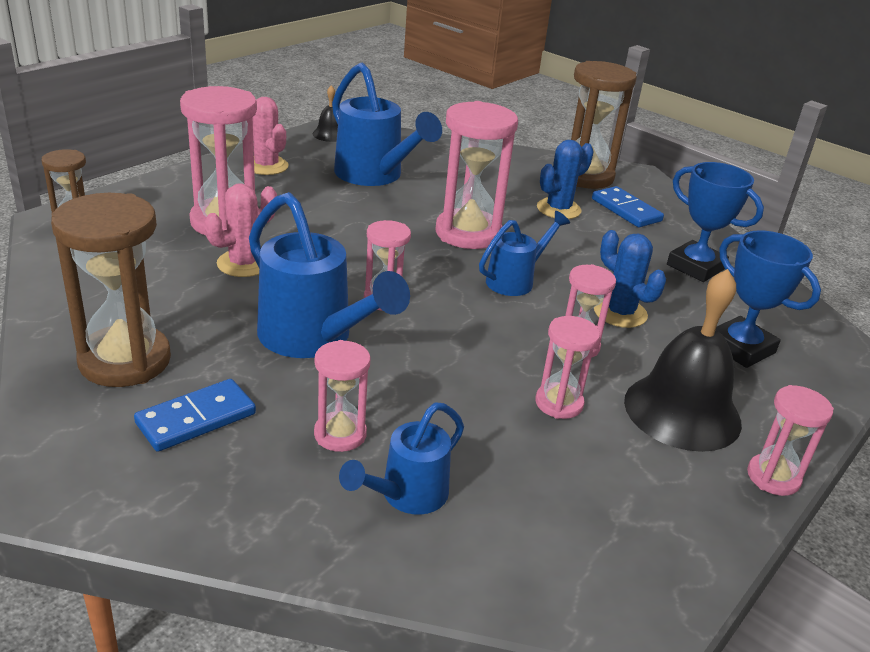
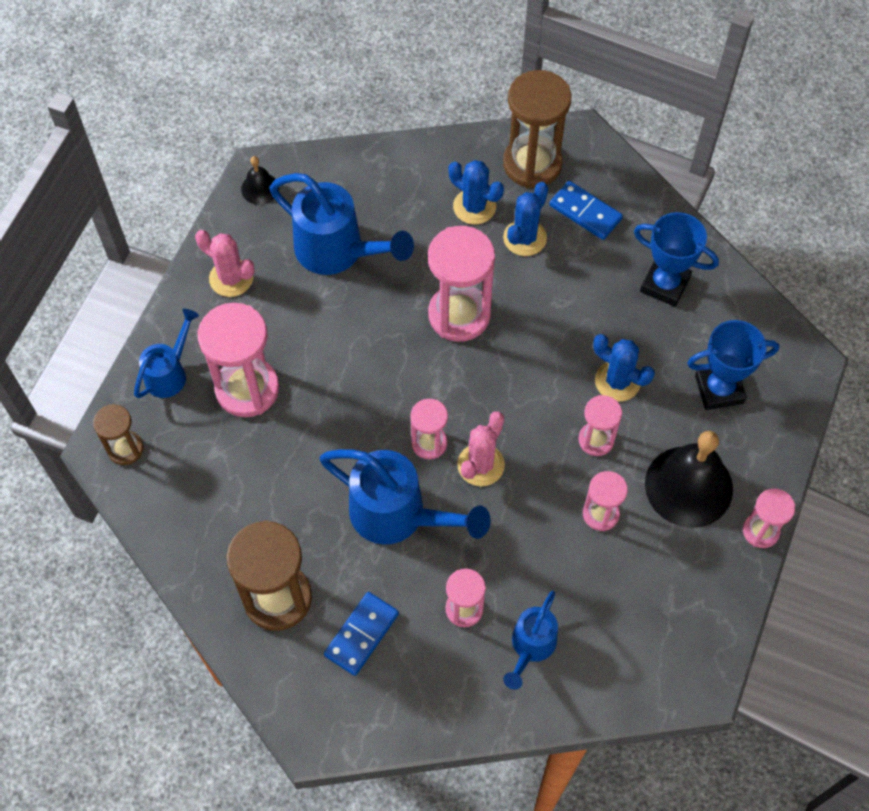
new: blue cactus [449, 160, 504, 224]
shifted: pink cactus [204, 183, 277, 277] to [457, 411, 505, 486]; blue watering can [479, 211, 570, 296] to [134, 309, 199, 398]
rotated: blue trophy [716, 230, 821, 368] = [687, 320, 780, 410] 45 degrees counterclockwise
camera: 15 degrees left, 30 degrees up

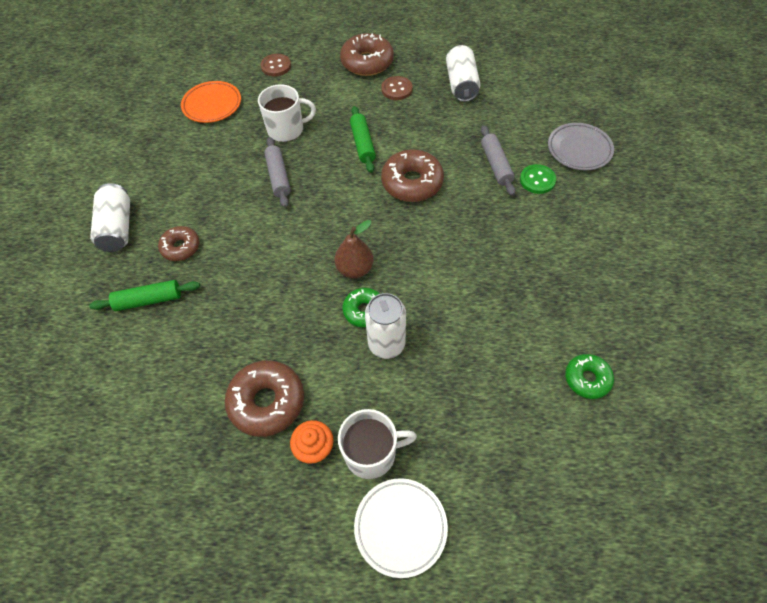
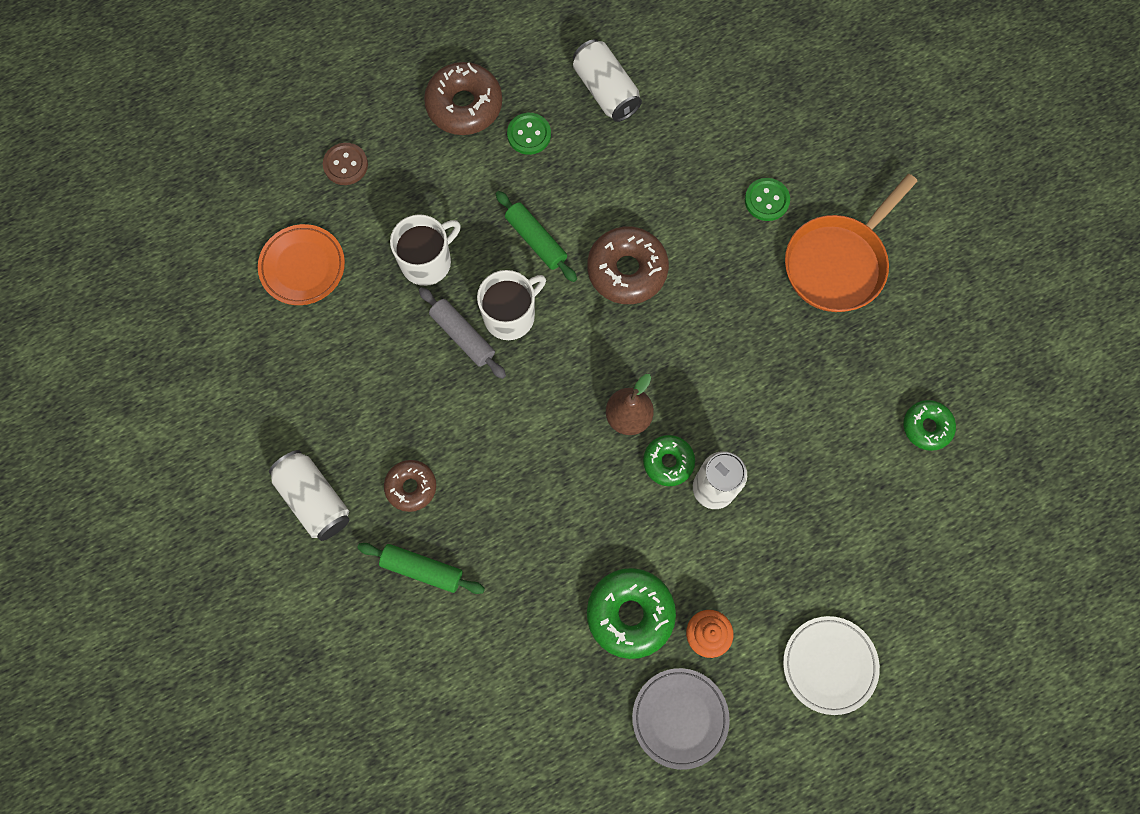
gone: grey rolling pin [481, 125, 515, 196]
new: orange pan [785, 174, 918, 312]
shifted: grey plate [548, 123, 614, 170] to [632, 668, 730, 770]; white mug [338, 409, 417, 479] to [477, 270, 546, 340]
repainted: brown button [381, 76, 413, 100] to green button [507, 113, 551, 155]; brown donut [225, 360, 304, 437] to green donut [587, 568, 676, 659]
rotated: green rolling pin [89, 280, 200, 311] = [357, 543, 485, 594] 60 degrees clockwise
camera: 30 degrees left, 15 degrees up

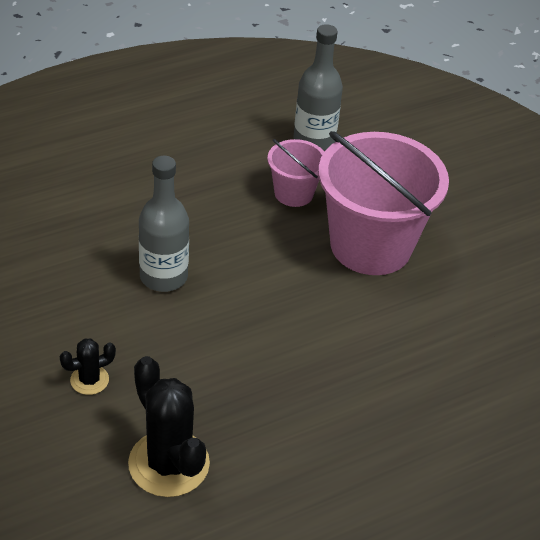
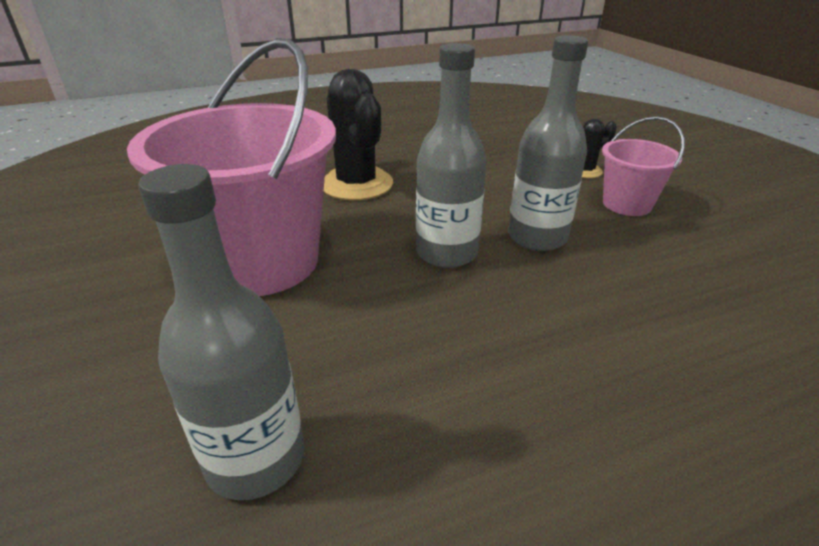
new: grey bottle [416, 43, 487, 268]
shifted: pink bucket [267, 139, 324, 207] to [602, 116, 685, 216]; black cactus [128, 356, 210, 497] to [324, 69, 393, 200]
camera: 170 degrees left, 10 degrees down

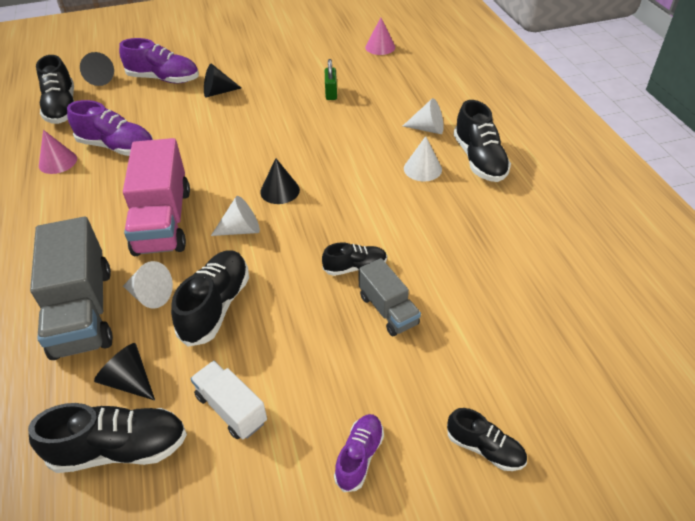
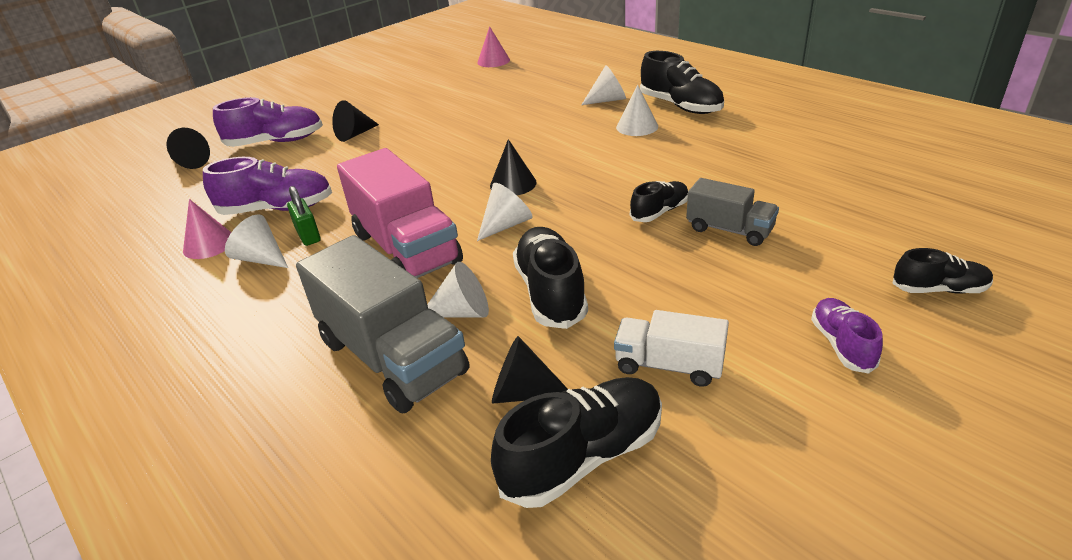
gone: black shoe [36, 55, 75, 124]
new: white cone [225, 214, 288, 268]
shifted: green padlock [325, 59, 337, 100] to [287, 186, 320, 246]
camera: 25 degrees left, 10 degrees down

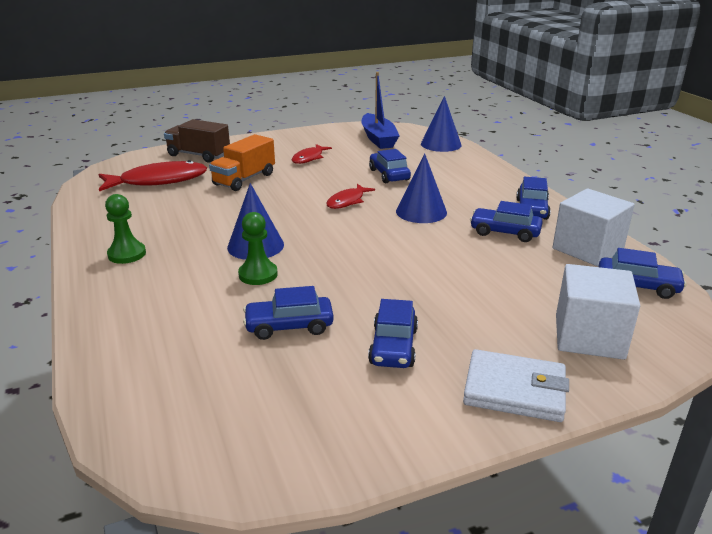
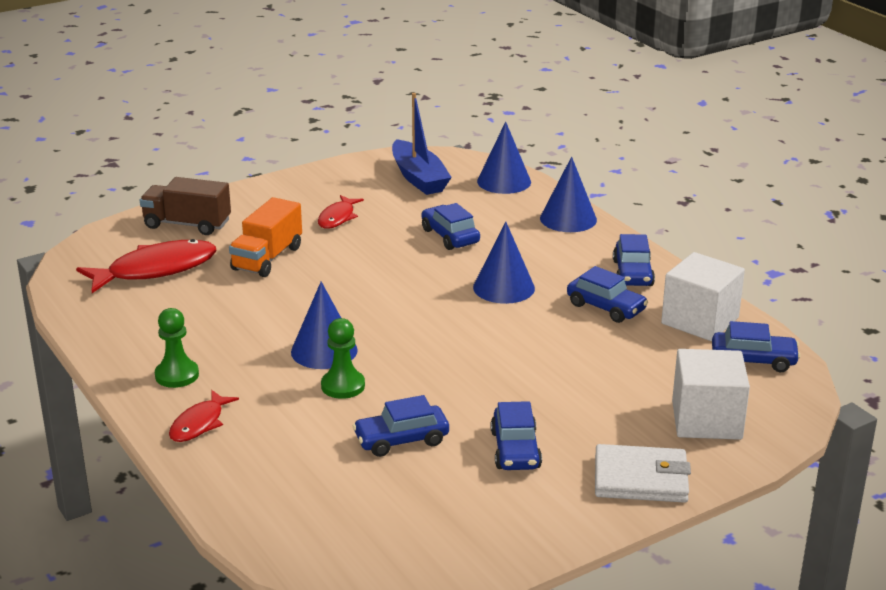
new: blue cone [540, 157, 597, 232]
shifted: red fish [326, 184, 375, 209] to [169, 390, 239, 442]
rotated: blue car [470, 201, 543, 242] = [567, 266, 648, 323] 150 degrees counterclockwise
camera: 10 degrees left, 0 degrees up

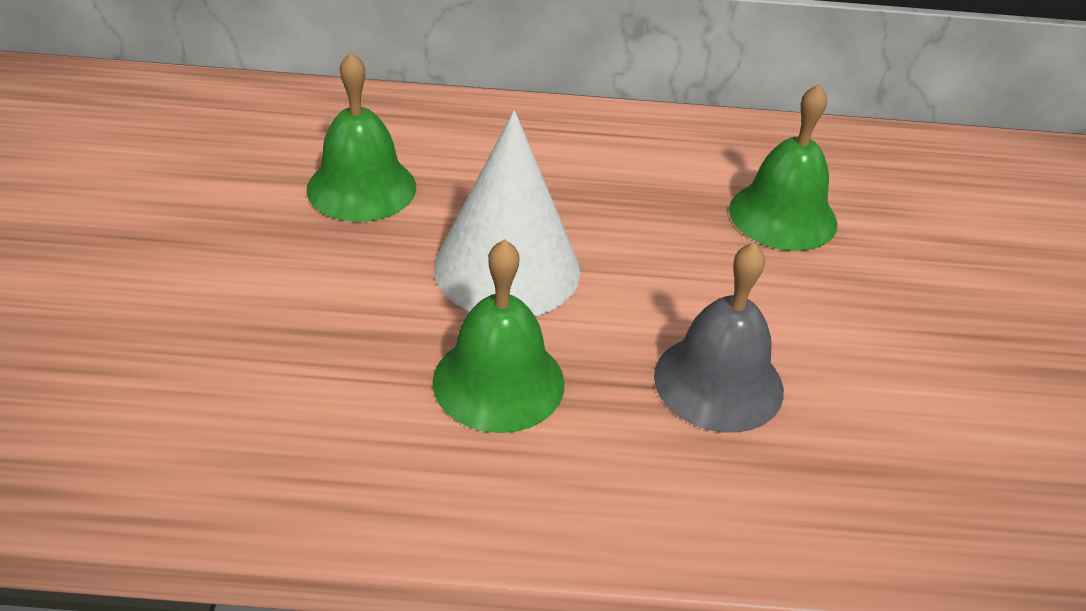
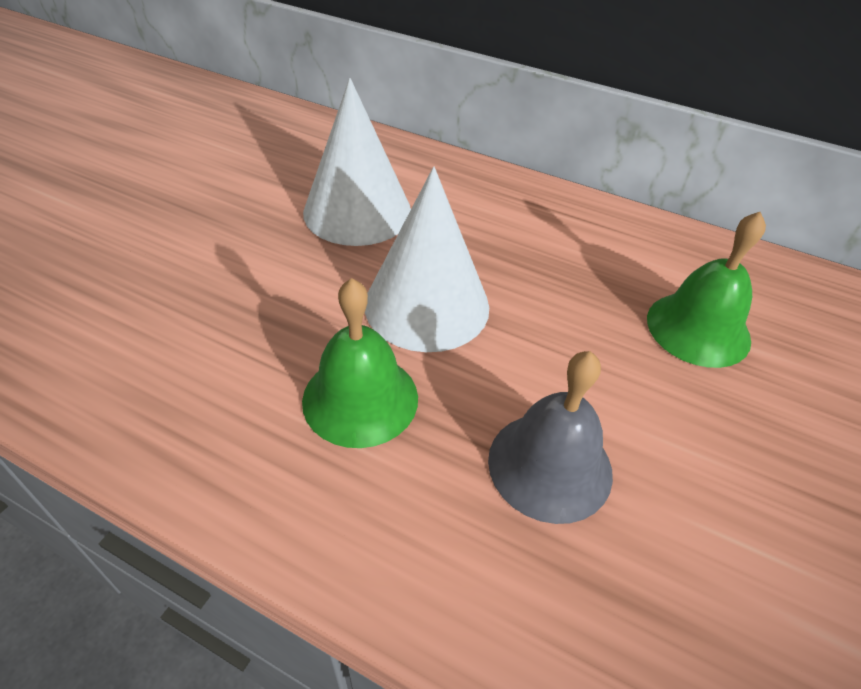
swapped: green bell [307, 52, 416, 222] to white cone [303, 78, 411, 246]
camera: 25 degrees right, 5 degrees up

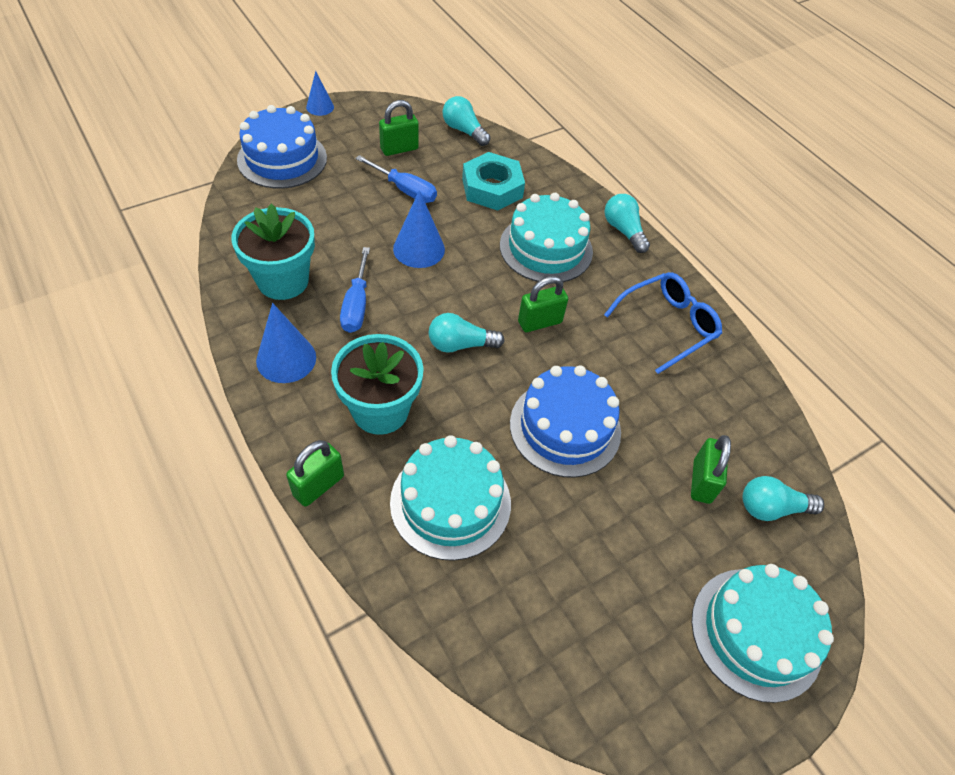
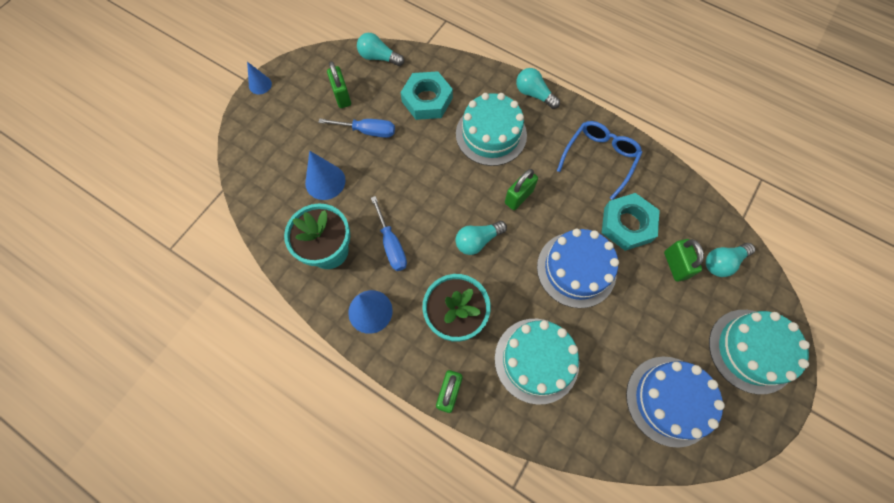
new: turquoise nut [602, 193, 660, 251]
shifted: blue cake [237, 105, 327, 189] to [626, 357, 725, 448]; blue cone [393, 190, 445, 268] to [305, 151, 346, 200]
rotated: green padlock [379, 100, 419, 156] = [327, 61, 351, 108] 60 degrees counterclockwise
camera: 20 degrees left, 15 degrees up

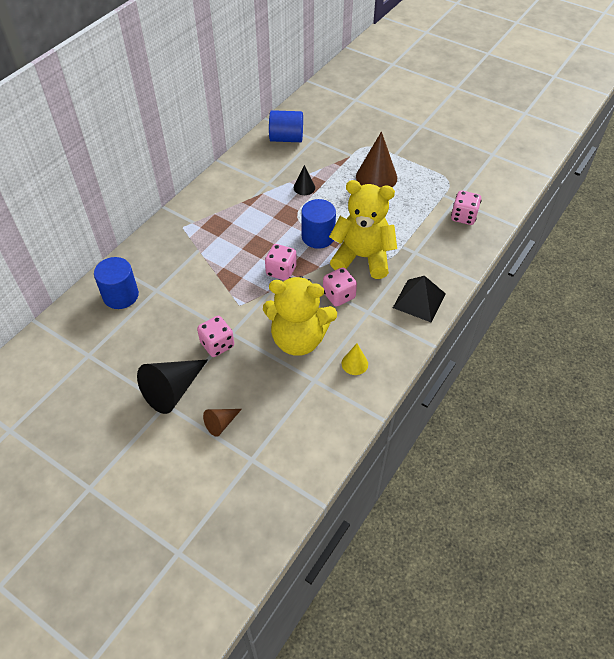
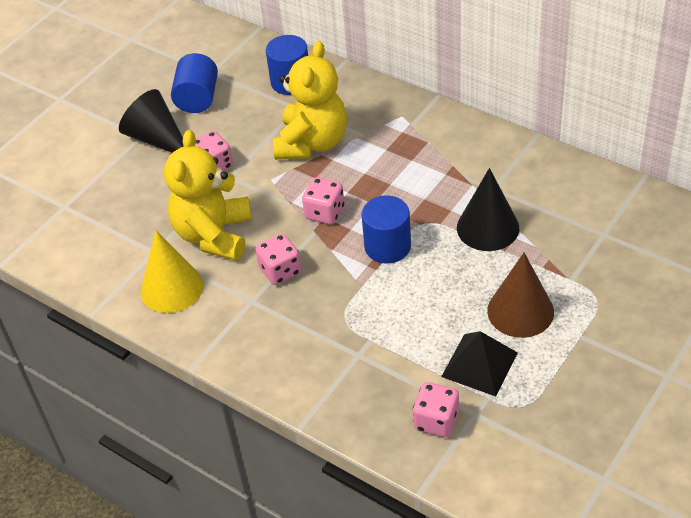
gone: brown cone [203, 409, 242, 437]
shifted: blue cylinder [269, 110, 303, 142] to [171, 53, 218, 113]; yellow teddy bear [329, 180, 397, 279] to [273, 41, 347, 160]; black pyramid [393, 276, 446, 322] to [441, 331, 518, 397]
scaled: black cone [294, 165, 315, 195] = [457, 168, 519, 251] x1.92; yellow cone [342, 343, 368, 375] = [140, 231, 204, 313] x1.92
camera: 95 degrees right, 5 degrees down

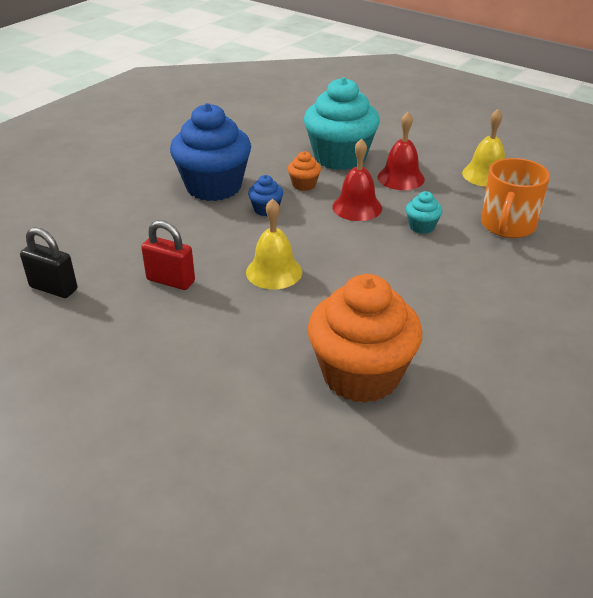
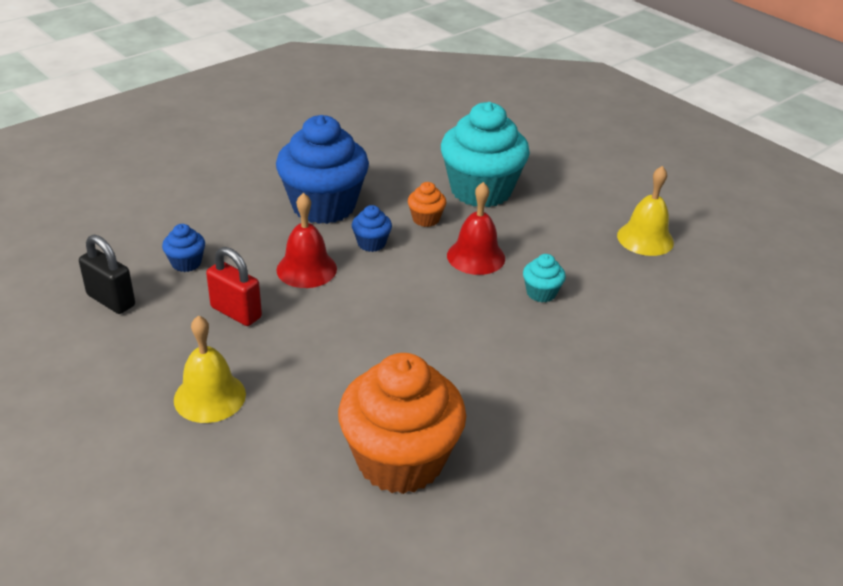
gone: orange mug [481, 158, 550, 238]
new: blue cupcake [162, 224, 205, 272]
shifted: red bell [378, 112, 425, 190] to [276, 193, 337, 288]; yellow bell [246, 198, 302, 289] to [174, 315, 246, 423]
camera: 10 degrees right, 0 degrees up

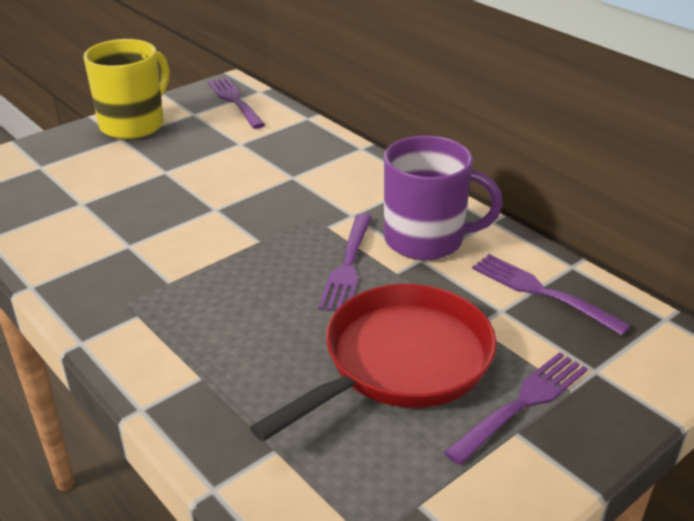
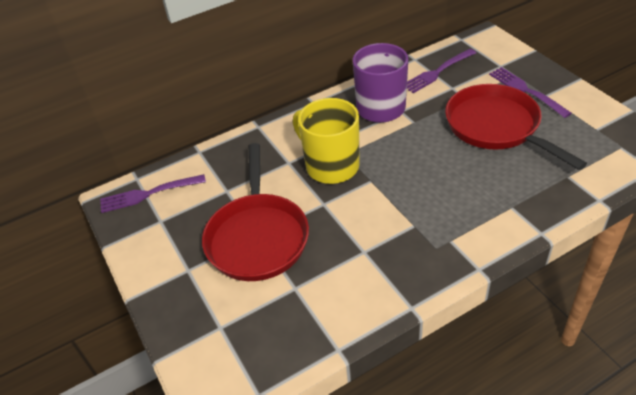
gone: purple fork [318, 214, 372, 311]
new: red pan [202, 143, 309, 281]
shifted: yellow mug [84, 39, 169, 139] to [293, 98, 360, 184]
camera: 75 degrees left, 10 degrees up

